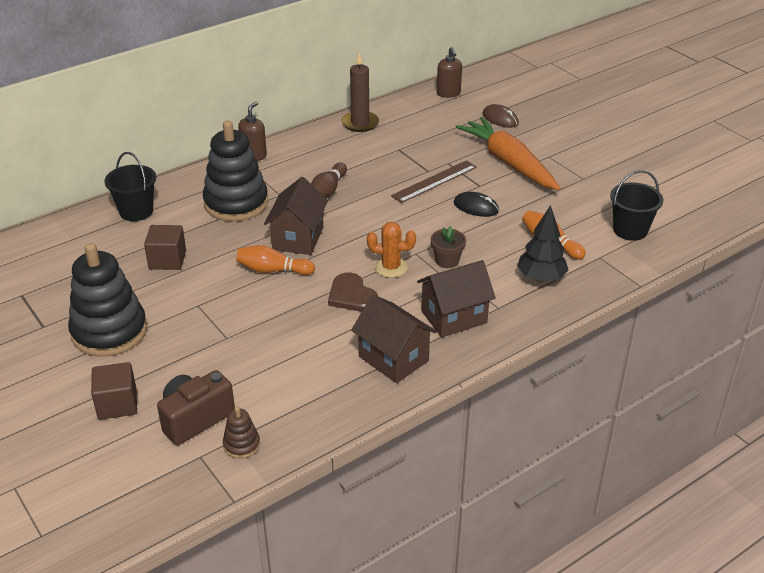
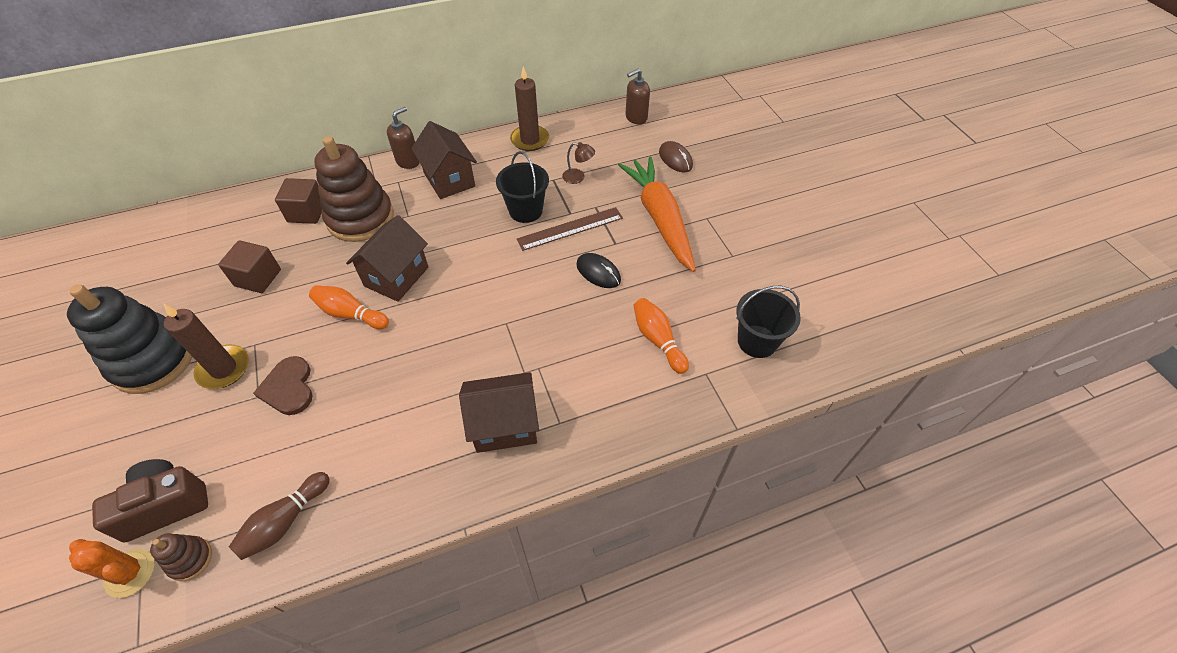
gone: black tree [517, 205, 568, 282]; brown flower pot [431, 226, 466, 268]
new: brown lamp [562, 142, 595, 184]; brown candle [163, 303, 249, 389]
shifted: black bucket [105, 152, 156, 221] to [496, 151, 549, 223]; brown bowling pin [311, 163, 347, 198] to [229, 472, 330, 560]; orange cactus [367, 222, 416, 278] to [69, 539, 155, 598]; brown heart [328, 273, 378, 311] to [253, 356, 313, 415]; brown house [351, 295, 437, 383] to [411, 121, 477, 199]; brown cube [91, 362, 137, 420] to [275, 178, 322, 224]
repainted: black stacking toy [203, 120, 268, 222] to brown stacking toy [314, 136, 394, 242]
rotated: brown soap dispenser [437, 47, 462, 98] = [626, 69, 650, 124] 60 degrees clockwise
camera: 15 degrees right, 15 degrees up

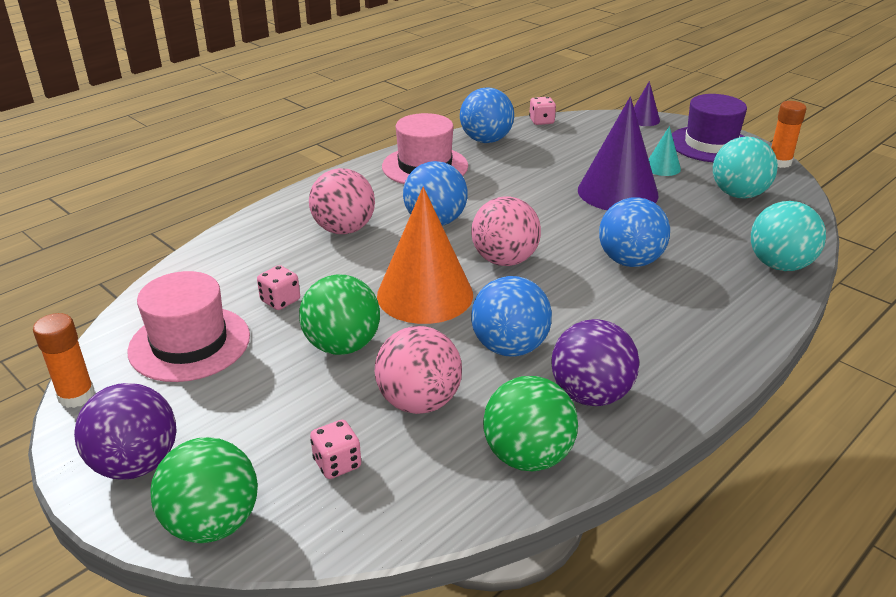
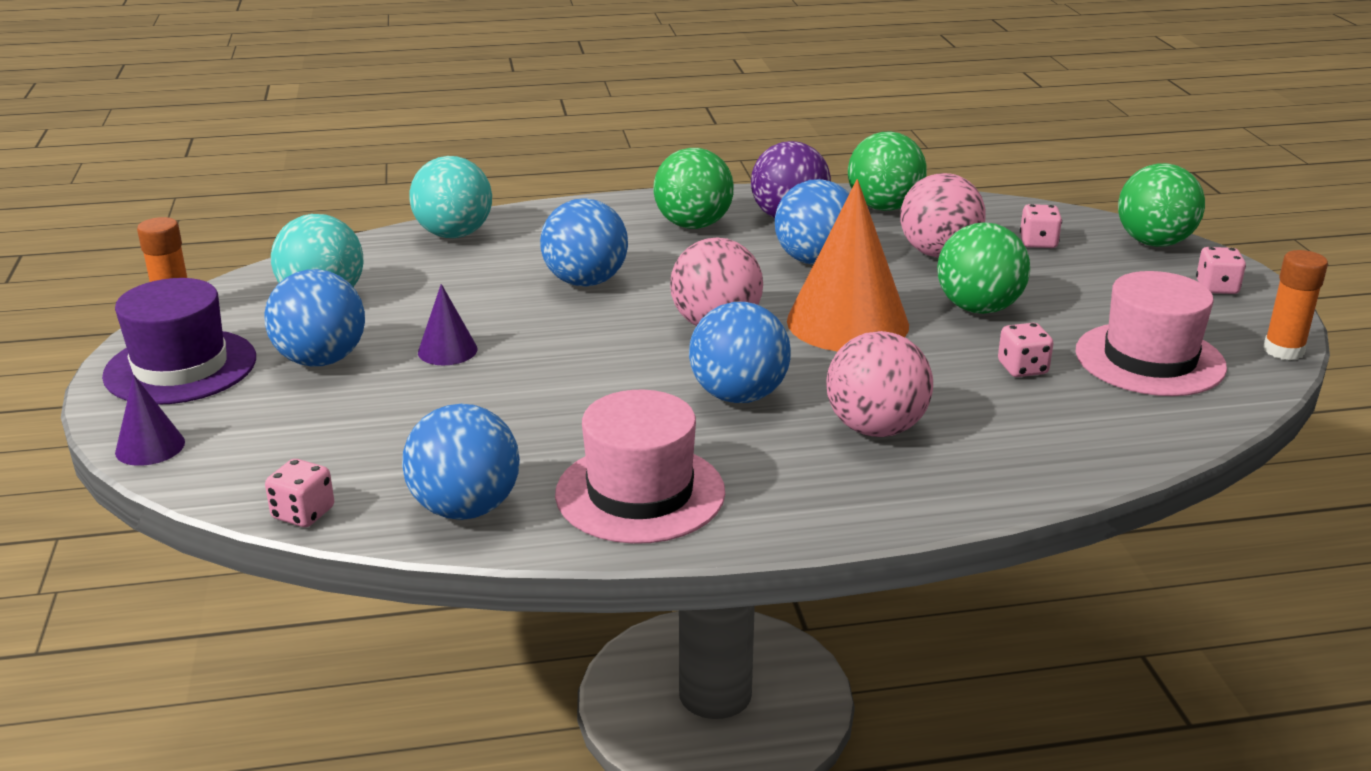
new: green ball [653, 148, 734, 229]
swapped: turquoise cone [649, 126, 681, 176] to blue ball [264, 269, 365, 367]; purple ball [74, 383, 176, 480] to pink dice [1196, 247, 1246, 294]
scaled: purple cone [578, 97, 659, 210] = [418, 284, 478, 365] x0.47
camera: 145 degrees left, 5 degrees down

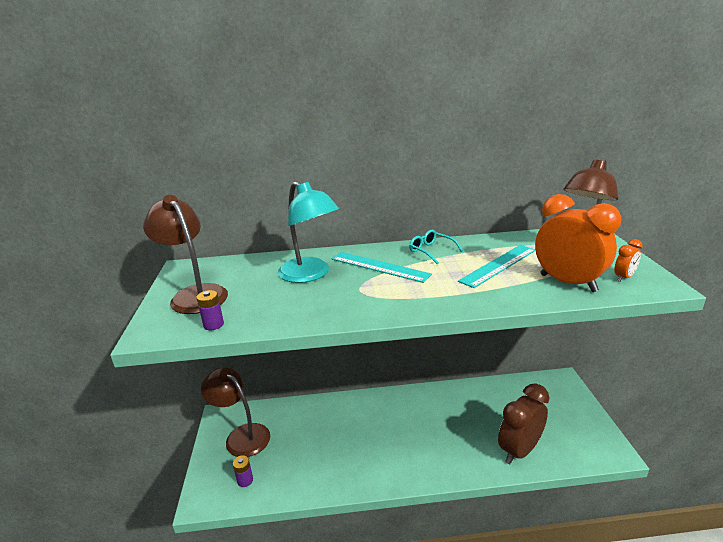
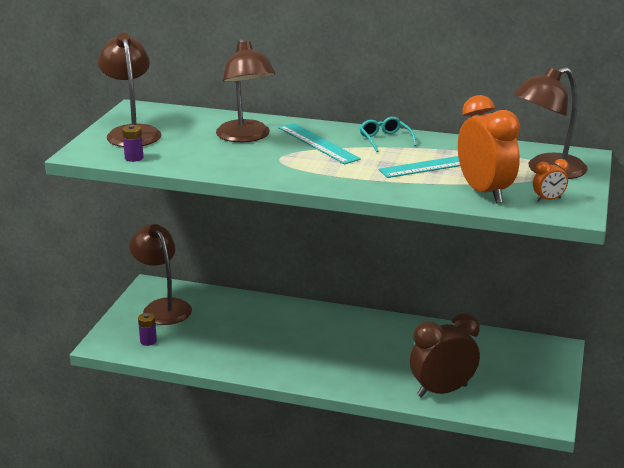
repainted: turquoise lamp [278, 181, 339, 283] to brown lamp [216, 39, 275, 142]
camera: 20 degrees right, 0 degrees up

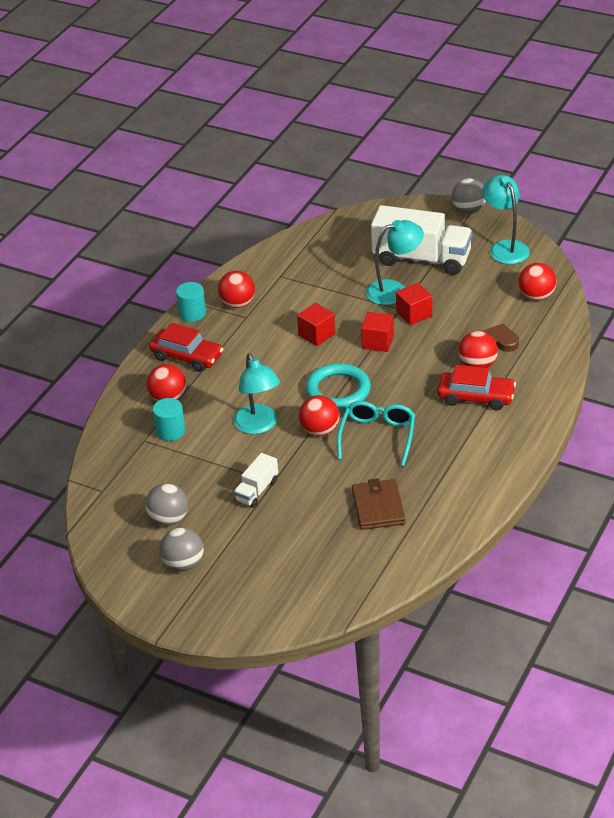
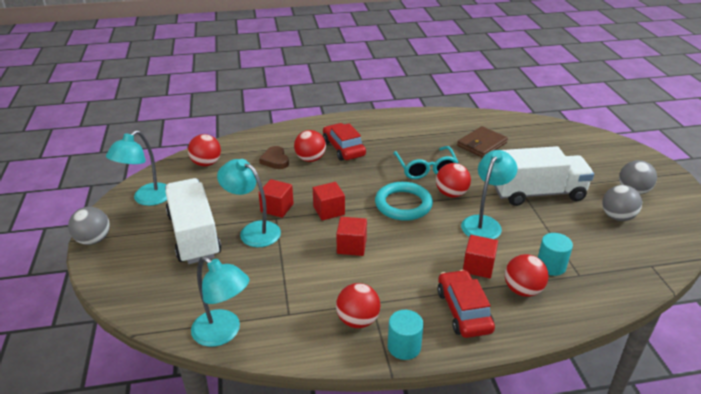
new: red cube [463, 235, 498, 278]; turquoise lamp [191, 256, 249, 347]
rotated: turquoise glasses [337, 401, 415, 466] = [393, 146, 459, 179] 75 degrees counterclockwise
scaled: white truck [234, 453, 278, 508] = [494, 146, 594, 206] x2.05
camera: 130 degrees left, 5 degrees down

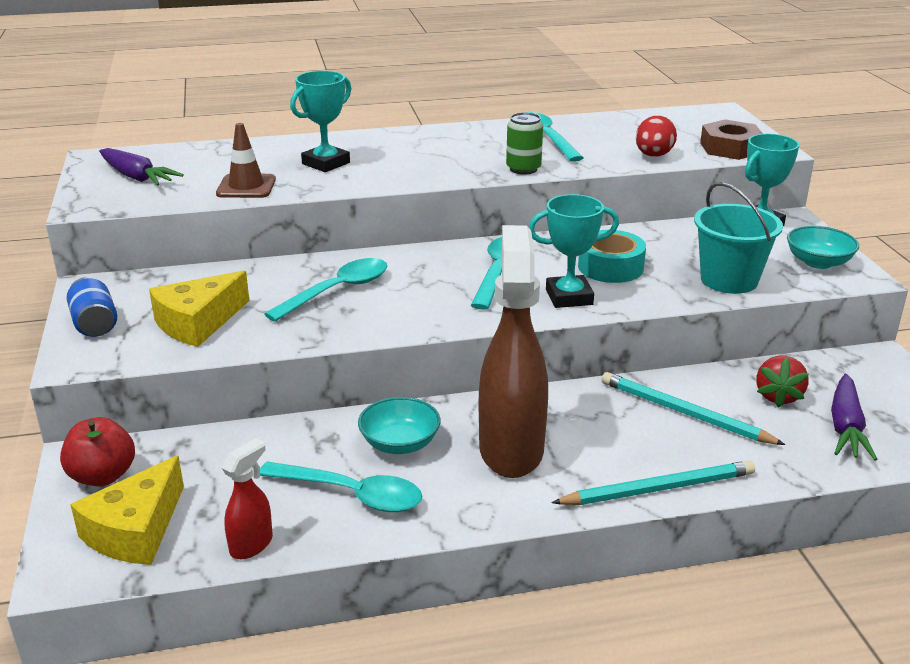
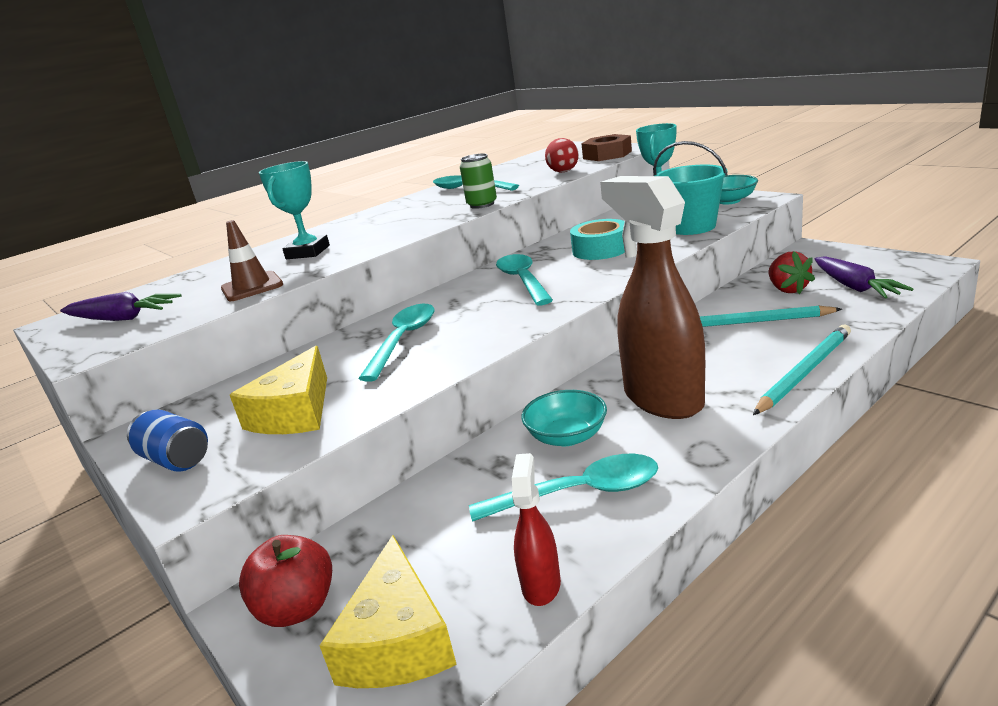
gone: turquoise trophy [529, 194, 619, 308]
camera: 25 degrees left, 5 degrees down

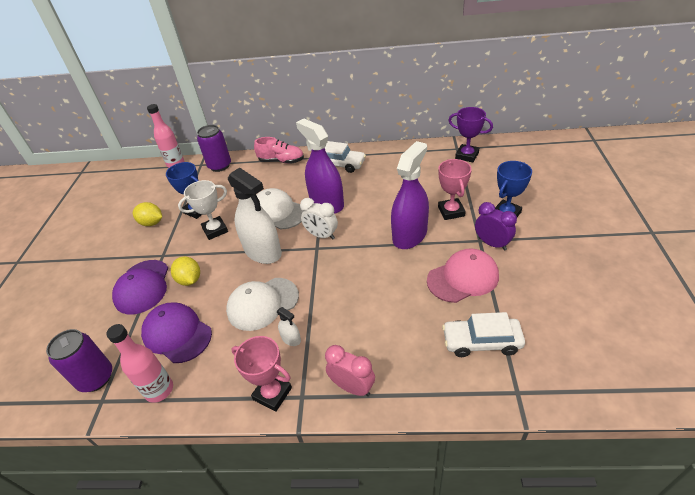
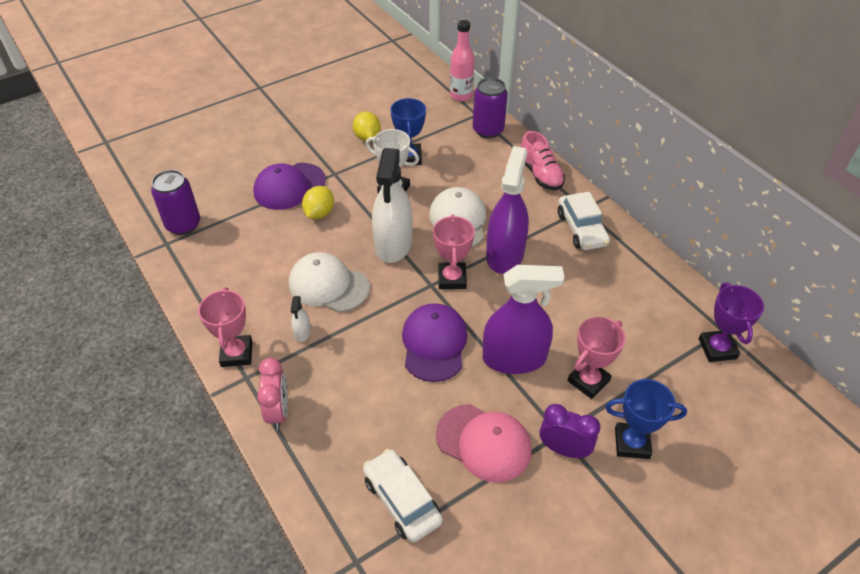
gone: pink bottle [106, 324, 173, 403]
shifted: purple cap [141, 302, 212, 363] to [402, 303, 468, 382]
swapped: white clock [300, 198, 338, 240] to pink trophy [433, 215, 475, 289]
rotated: purple clock [475, 202, 517, 251] = [540, 404, 601, 458] 75 degrees counterclockwise
camera: 50 degrees right, 5 degrees up

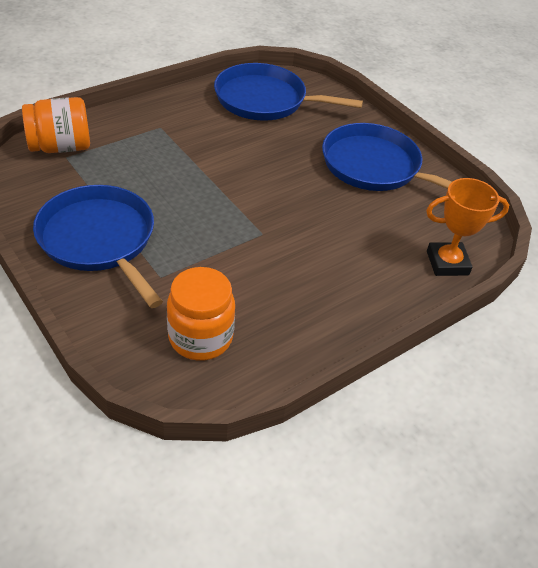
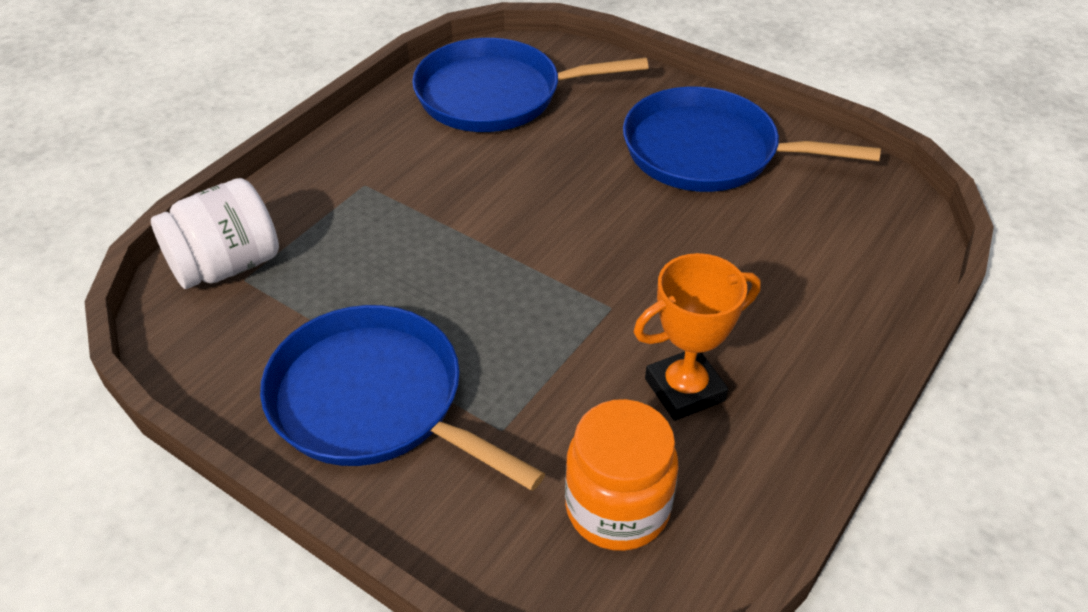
shifted: orange trophy [426, 178, 509, 276] to [634, 253, 761, 421]
repainted: orange jar [22, 97, 90, 153] to white jar [151, 178, 279, 289]
camera: 15 degrees left, 0 degrees up

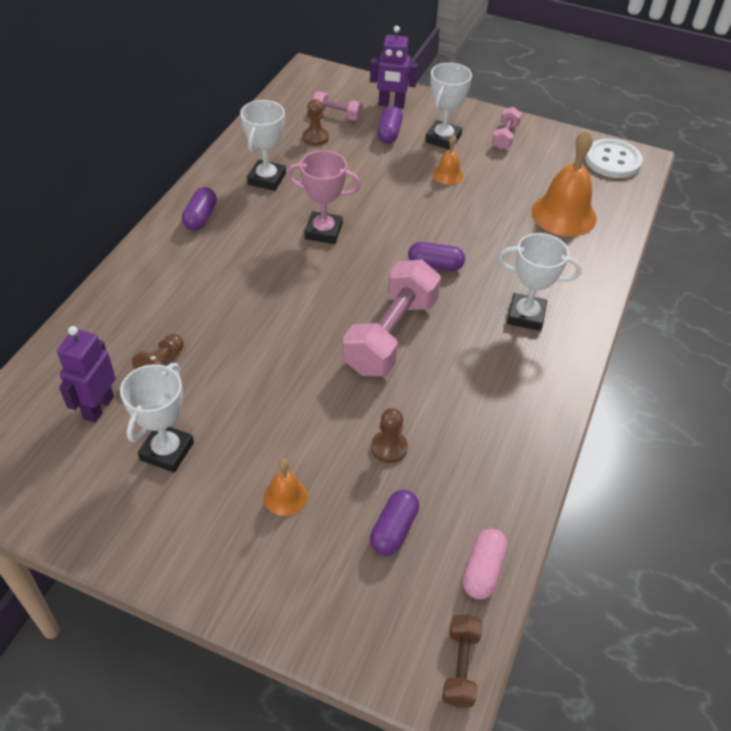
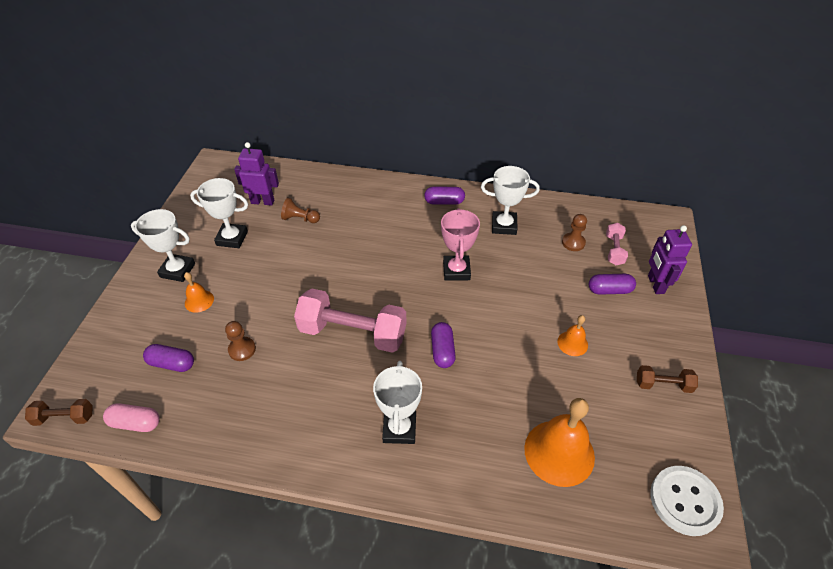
shifted: white trophy [425, 63, 472, 150] to [131, 209, 195, 282]
repainted: pink dumbbell [492, 107, 521, 150] to brown dumbbell [637, 365, 698, 393]
camera: 80 degrees right, 0 degrees up

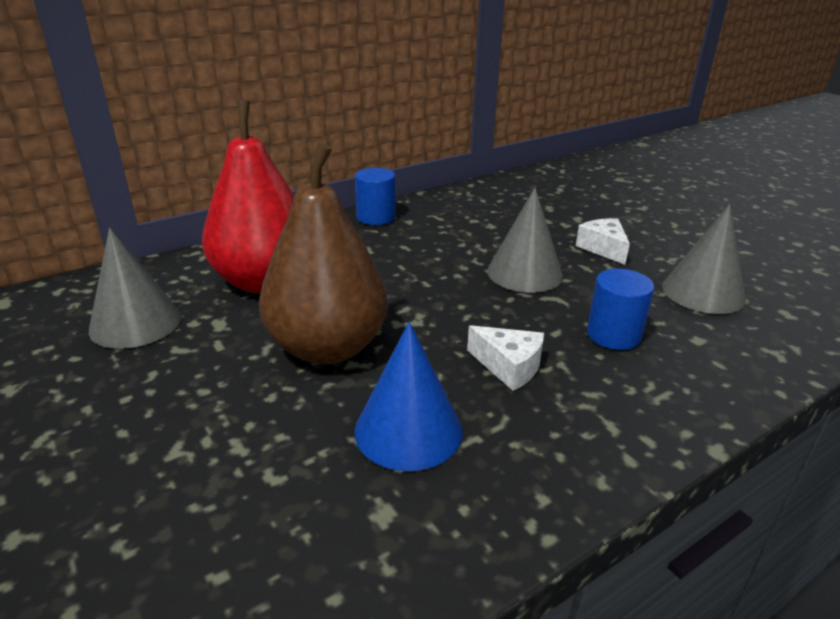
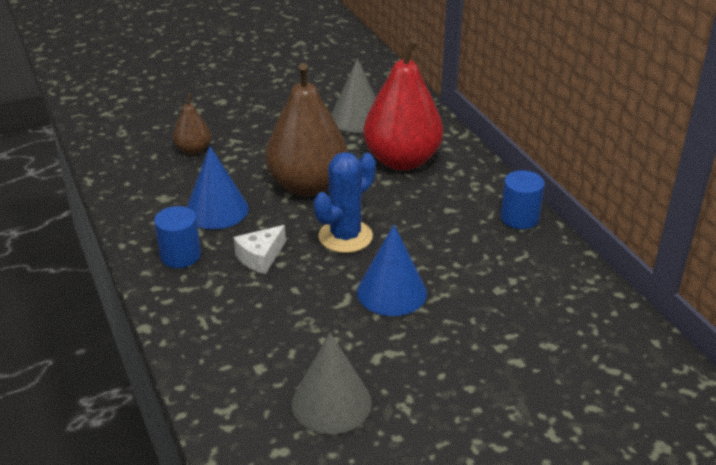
gone: white cheese [576, 218, 630, 265]
new: brown pear [173, 93, 211, 155]; blue cactus [314, 152, 376, 253]
shifted: blue cylinder [587, 269, 654, 350] to [154, 206, 201, 268]
repainted: grey cone [487, 188, 563, 293] to blue cone [357, 225, 427, 316]
camera: 100 degrees right, 5 degrees up

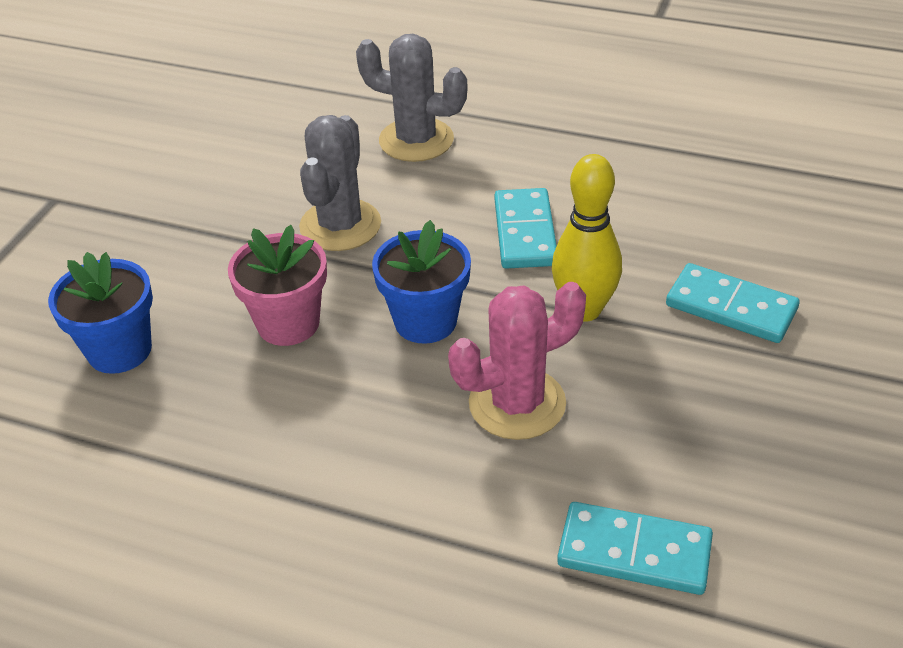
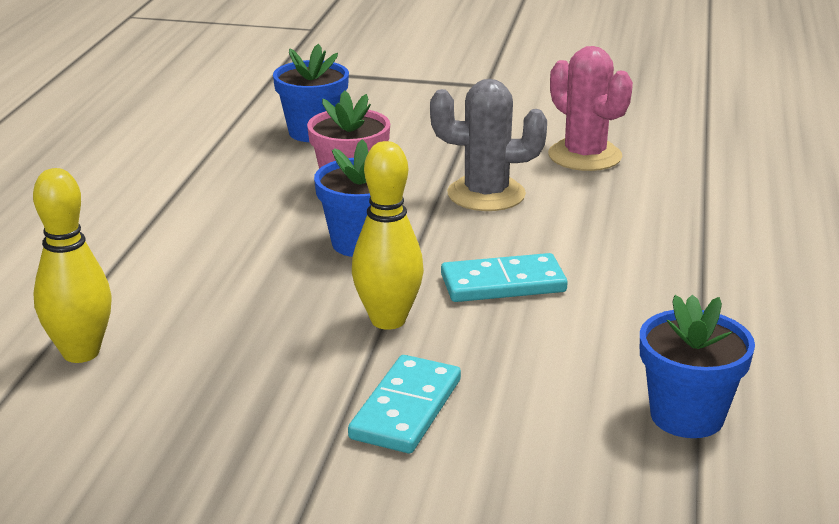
gone: grey cactus [356, 34, 467, 162]
new: blue flower pot [640, 295, 755, 438]
shifted: pink cactus [448, 282, 586, 440] to [548, 46, 633, 171]
swapped: turquoise domino [557, 502, 713, 595] to yellow bowling pin [33, 168, 111, 363]
camera: 80 degrees right, 15 degrees down

